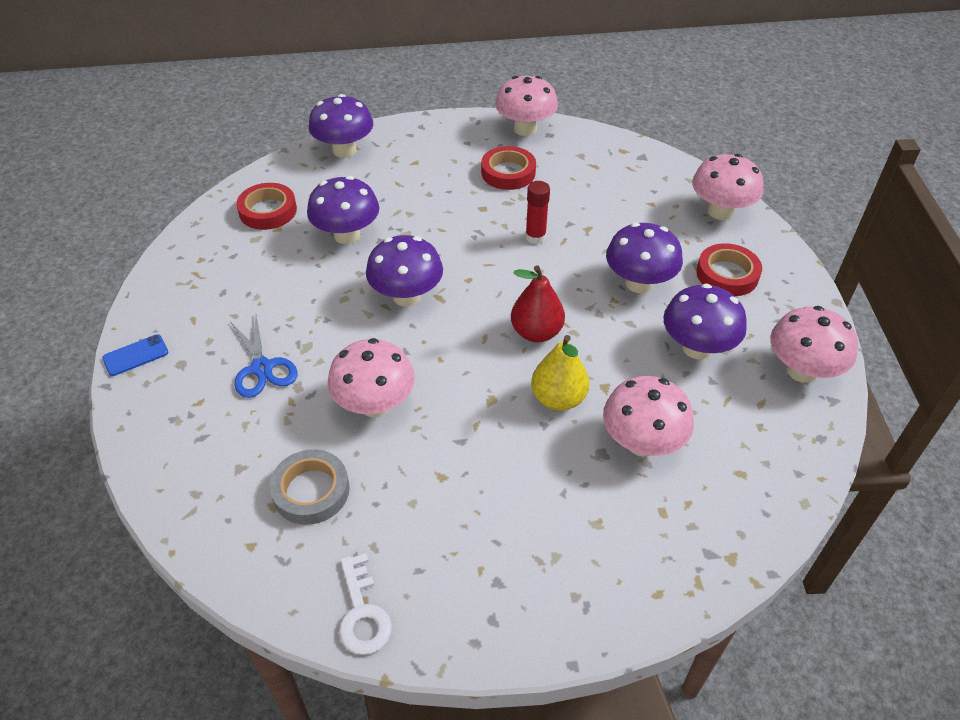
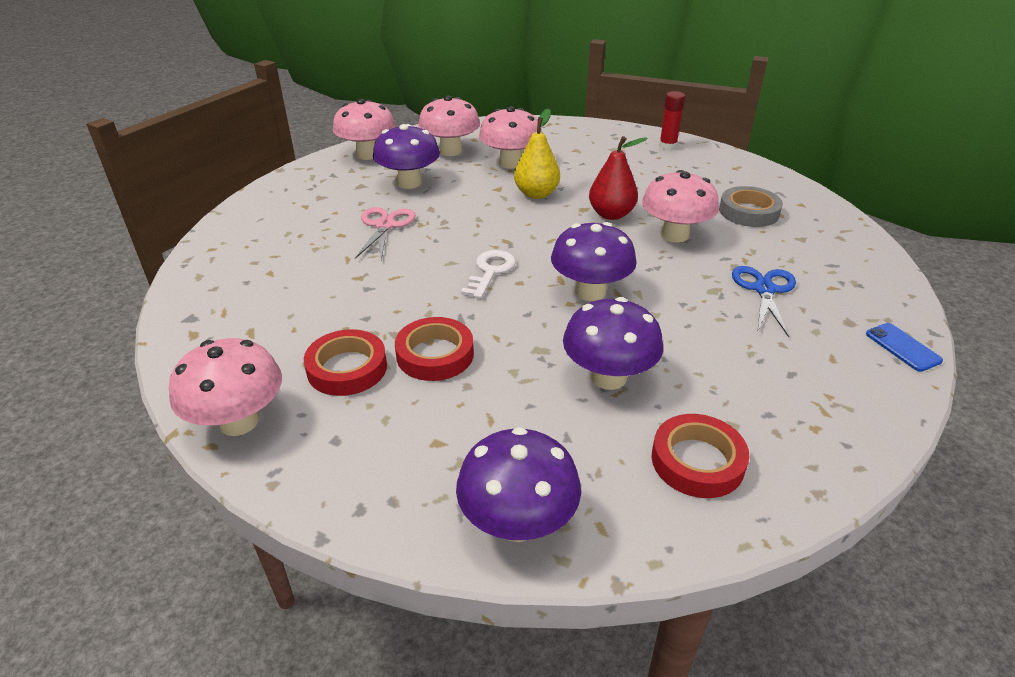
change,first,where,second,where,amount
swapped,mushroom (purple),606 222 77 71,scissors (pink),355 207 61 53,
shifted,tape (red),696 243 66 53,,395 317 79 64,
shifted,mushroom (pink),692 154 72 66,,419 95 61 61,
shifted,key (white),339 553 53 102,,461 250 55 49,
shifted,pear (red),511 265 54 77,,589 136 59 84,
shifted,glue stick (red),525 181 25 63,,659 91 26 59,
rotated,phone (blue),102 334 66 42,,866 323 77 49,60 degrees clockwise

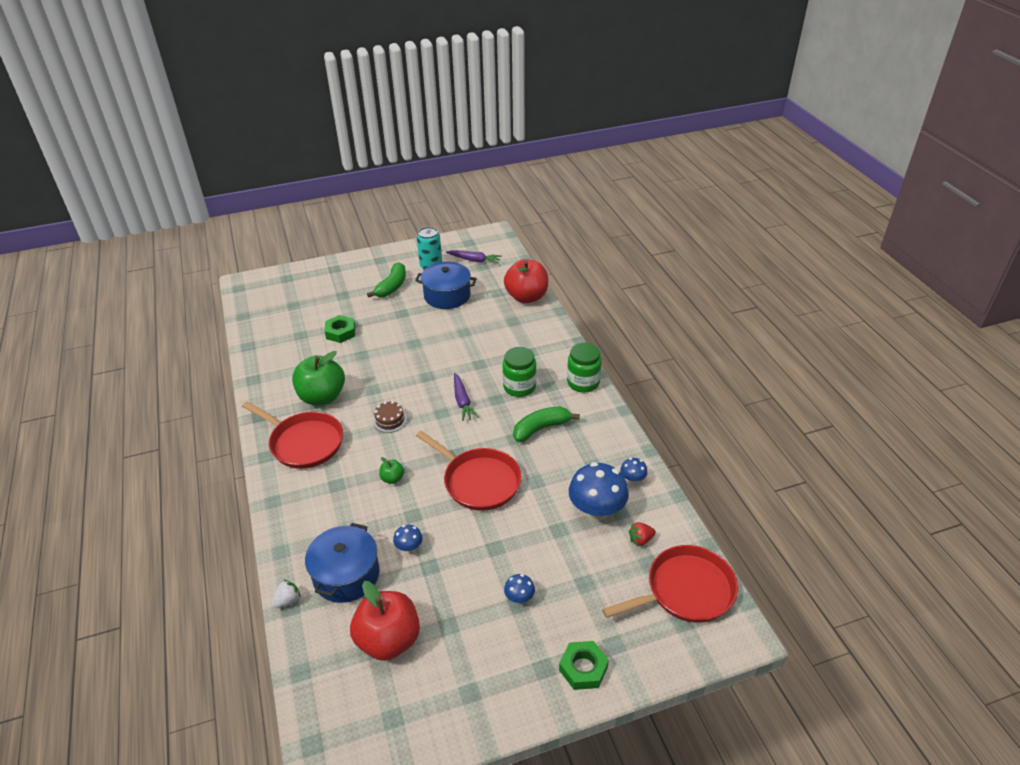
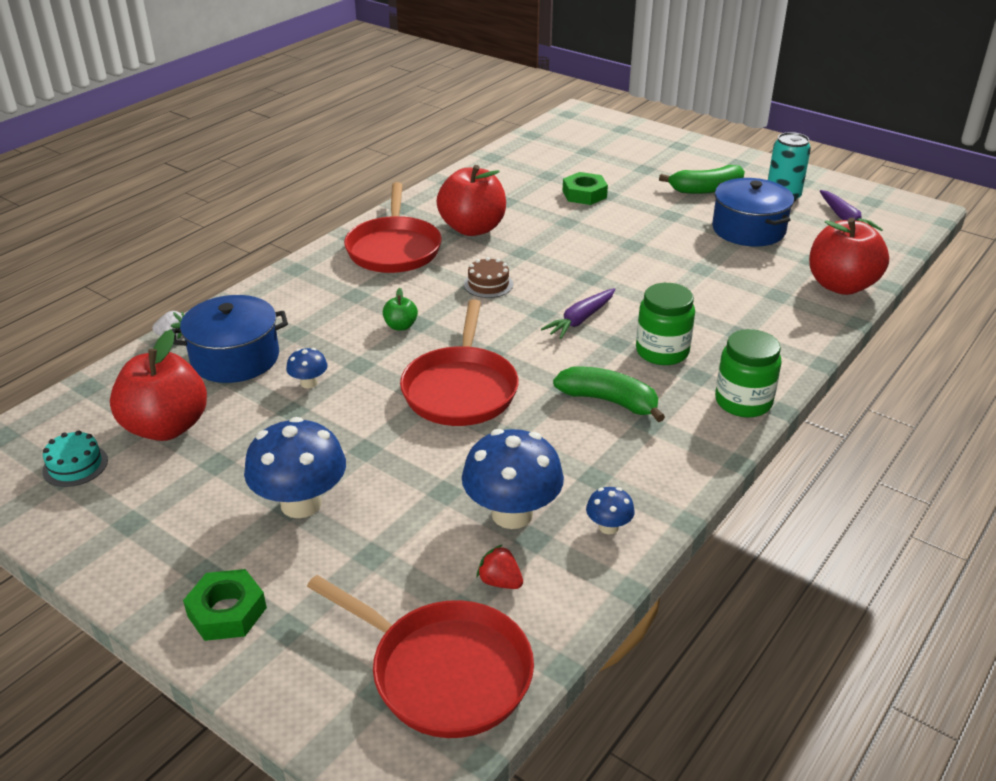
change,first,where,second,where,amount
new,,,cake (turquoise),42 430 66 57,
scaled,mushroom (blue),504 574 31 30,,244 417 102 101,x2.11
repainted,apple (green),292 351 53 54,apple (red),437 165 69 71,

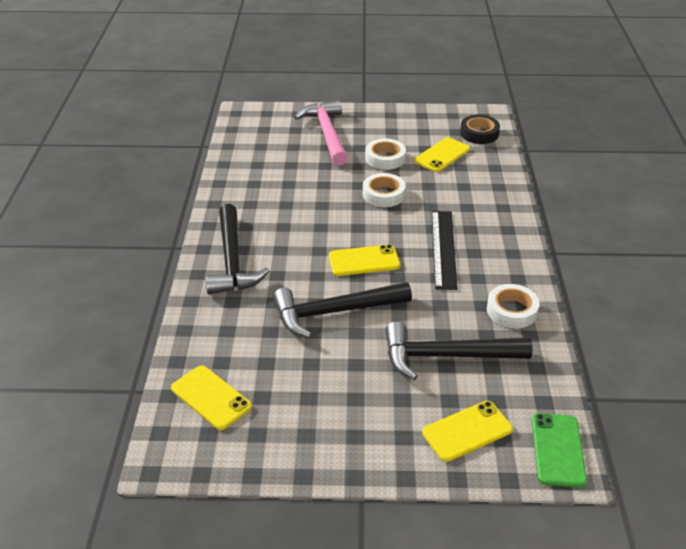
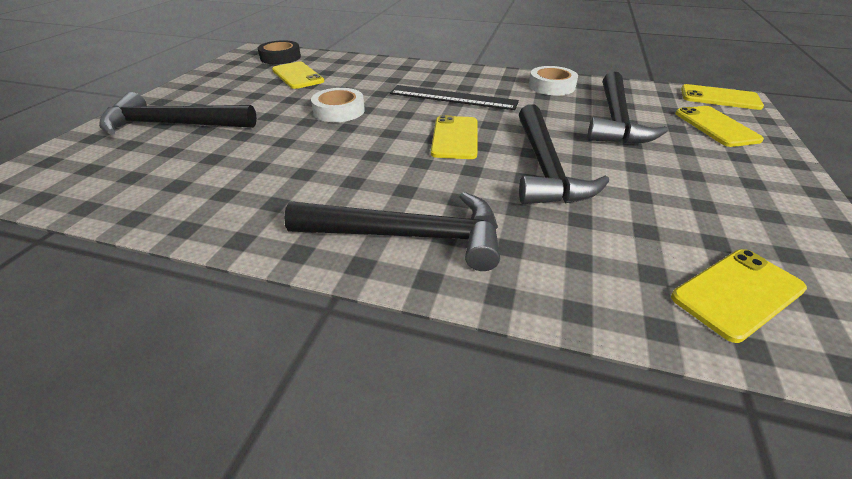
change,first,where,second,where,amount
repainted,hammer (pink),294 100 54 66,hammer (black),99 92 158 43,
repainted,phone (green),532 413 55 74,phone (yellow),681 84 83 26,
gone,tape (white),365 139 41 31,,,

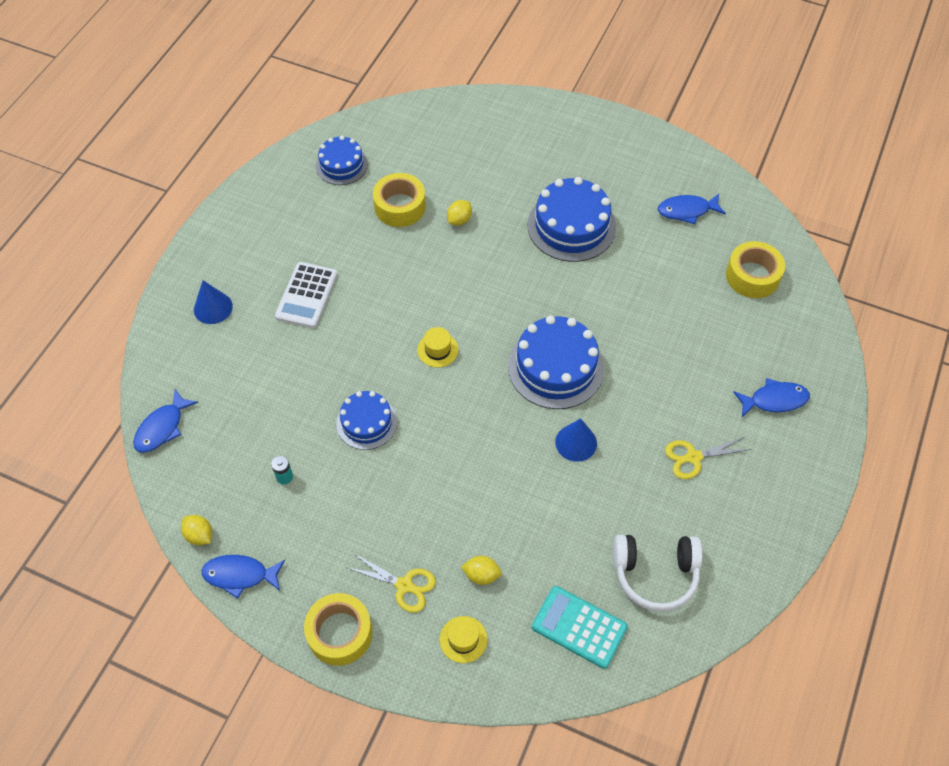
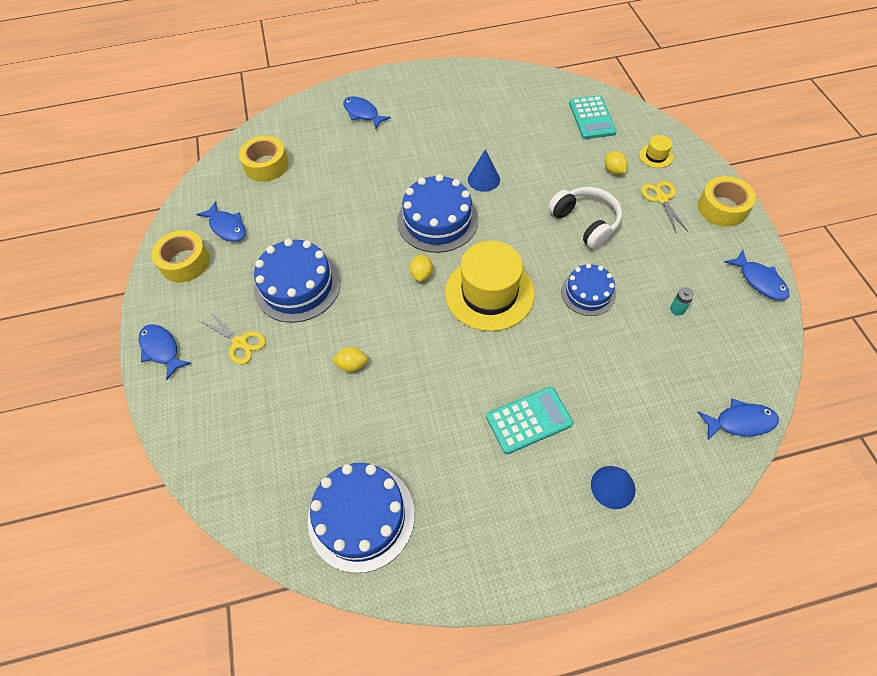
change,first,where,second,where,amount
new,,,fish (blue),139 324 52 56,
shifted,tape (yellow),373 173 53 54,,152 230 58 52,
shifted,scissors (yellow),665 437 86 42,,200 311 66 53,
scaled,cake (blue),316 136 52 49,,308 463 107 110,x1.63
shifted,lemon (yellow),181 515 31 30,,410 254 23 28,
scaled,hat (yellow),417 327 41 40,,445 241 90 90,x2.35
repainted,calculator (white),275 262 63 66,calculator (turquoise),486 387 87 67,
shifted,headphones (white),613 535 90 76,,548 187 74 62,

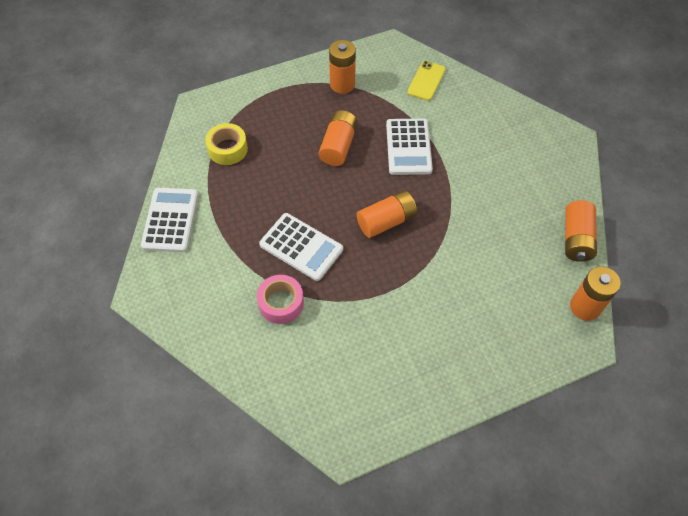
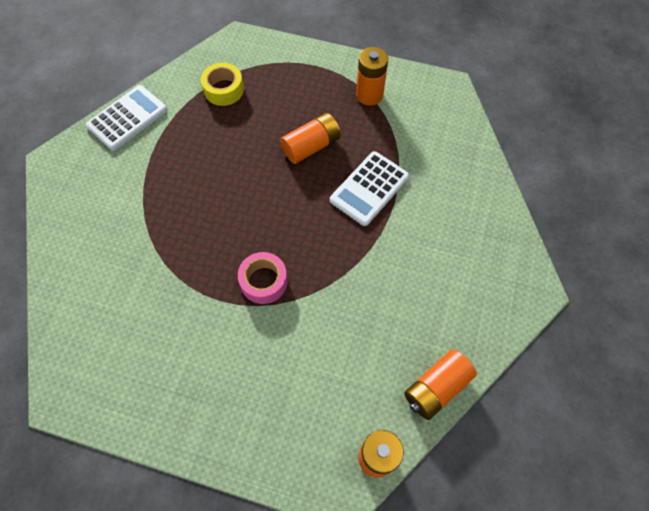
change,first,where,second,where,amount
shifted,tape (pink),257 275 47 49,,238 252 50 52,
gone,calculator (white),259 213 84 68,,,
gone,battery (orange),356 190 61 48,,,
gone,phone (yellow),407 61 39 40,,,

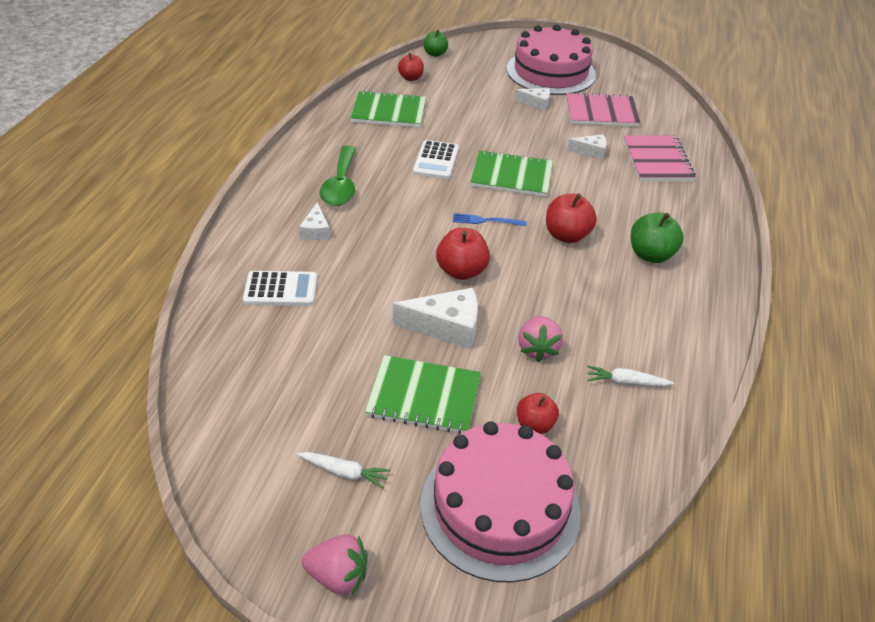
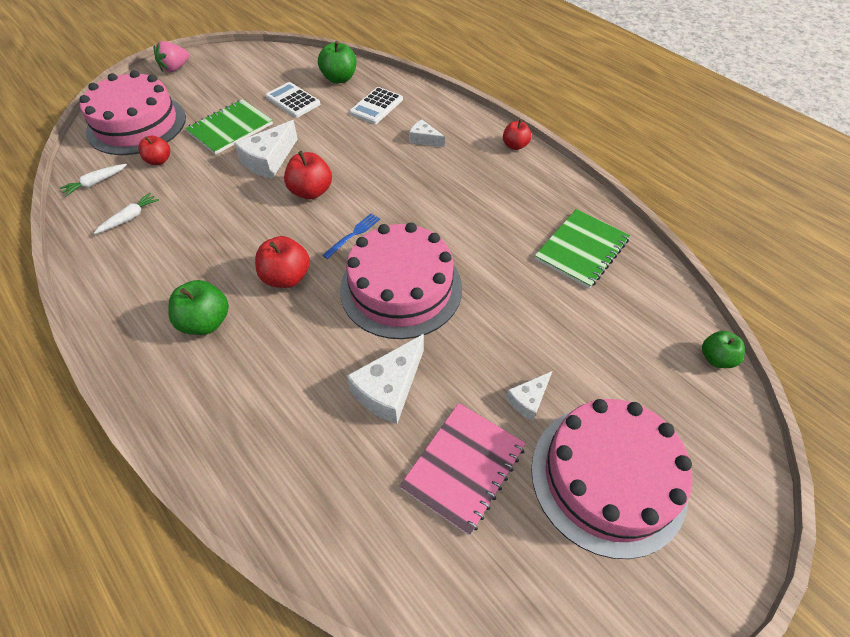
change,first,where,second,where,amount
shifted,carrot (white),297 452 94 37,,60 164 67 32,
shifted,calculator (white),413 140 46 39,,265 82 55 36,
new,,,apple (green),318 41 39 42,
swapped,notebook (green),470 150 83 47,cake (pink),340 222 122 117,
scaled,cheese (white),567 134 40 26,,347 334 77 90,x1.74
shifted,apple (red),398 53 26 28,,503 119 29 31,
gone,spoon (green),320 146 36 60,,,
gone,strawberry (pink),518 316 45 46,,,
gone,notebook (pink),623 135 72 46,,,

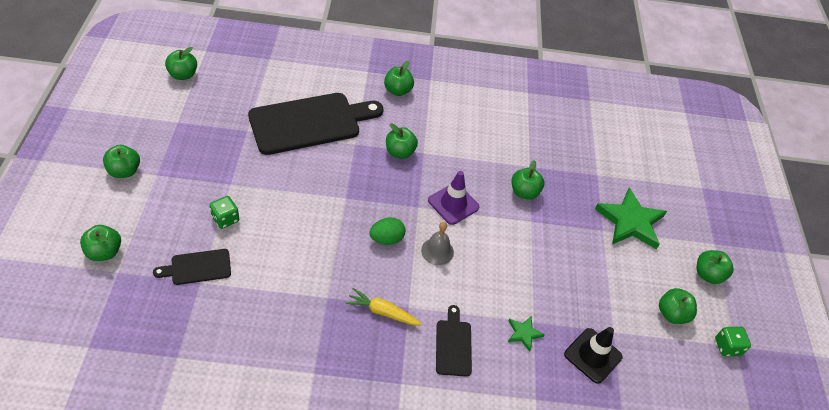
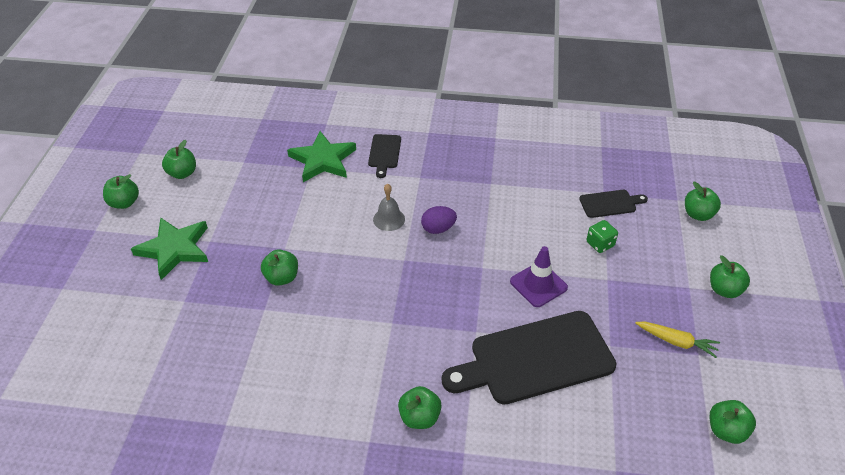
change,first,where,second,where,amount
scaled,star (green),508 316 37 36,,287 131 69 51,x2.13
repainted,egg (green),369 217 37 28,egg (purple),421 206 36 28,
shifted,traffic cone (purple),428 171 51 54,,510 246 58 61,
shifted,carrot (yellow),346 288 76 37,,635 322 85 36,
gone,apple (green),386 123 32 36,,,
gone,traffic cone (black),564 327 59 57,,,
gone,dice (green),715 327 36 29,,,

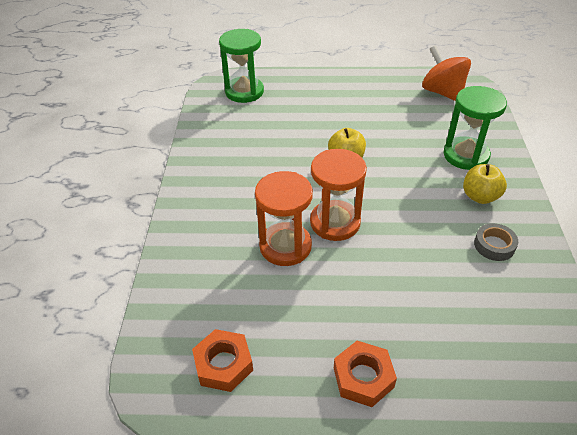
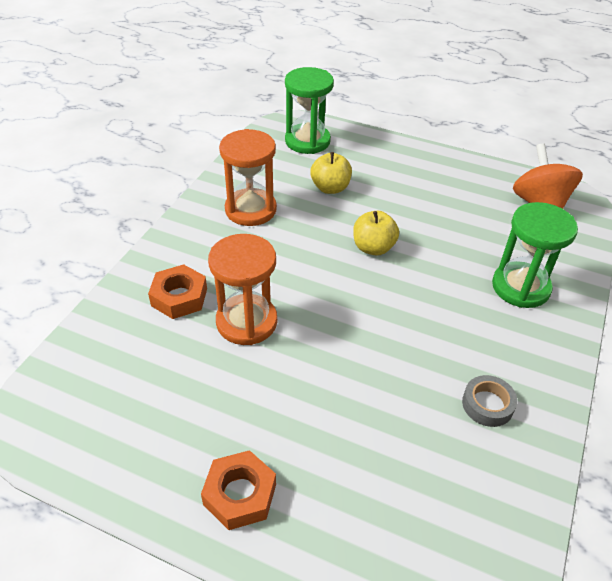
change,first,where,second,where,amount
shifted,nut (orange),192 329 61 63,,148 264 59 55,
shifted,hourglass (orange),310 149 57 92,,219 129 58 97,
shifted,apple (yellow),463 164 44 40,,310 152 42 42,

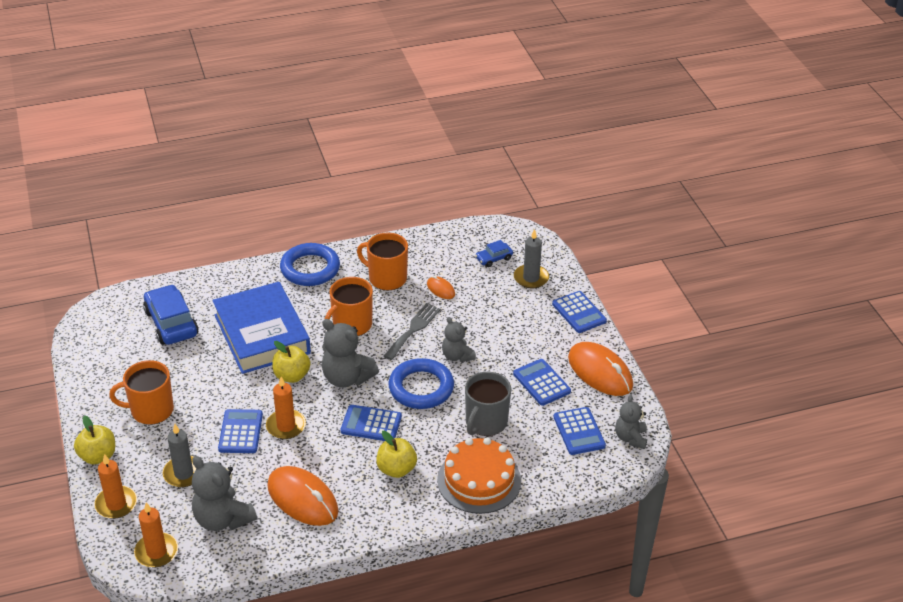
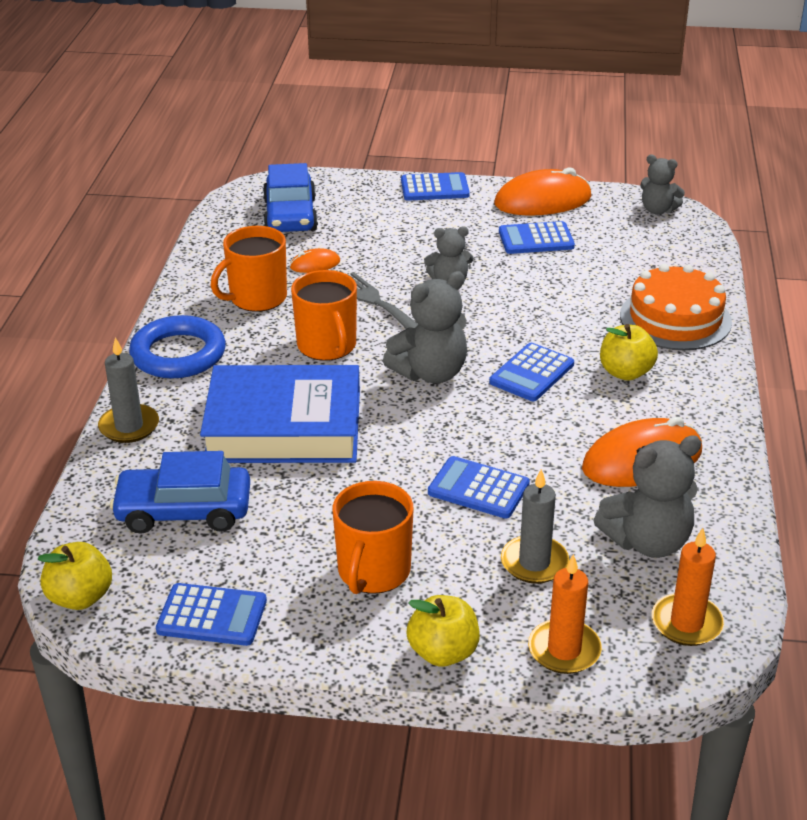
change,first,where,second,where,amount
shifted,apple (yellow),272 341 39 42,,38 542 74 68,
shifted,candle (grey),514 229 35 59,,98 337 61 106,
shifted,calculator (blue),554 407 52 48,,156 583 111 63,
scaled,car (blue),475 240 38 27,,263 163 55 69,x1.96
gone,candle (orange),266 377 40 62,,,
gone,ring (blue),389 358 65 51,,,
gone,mug (grey),465 372 46 64,,,

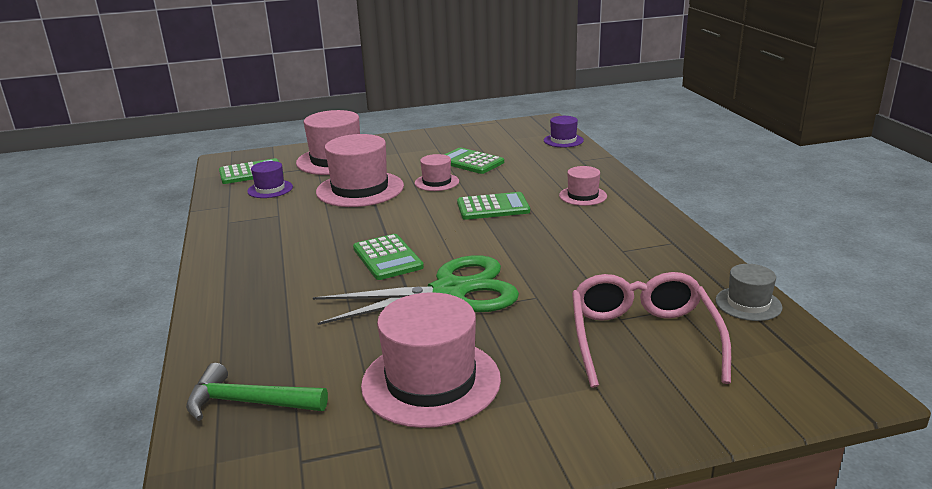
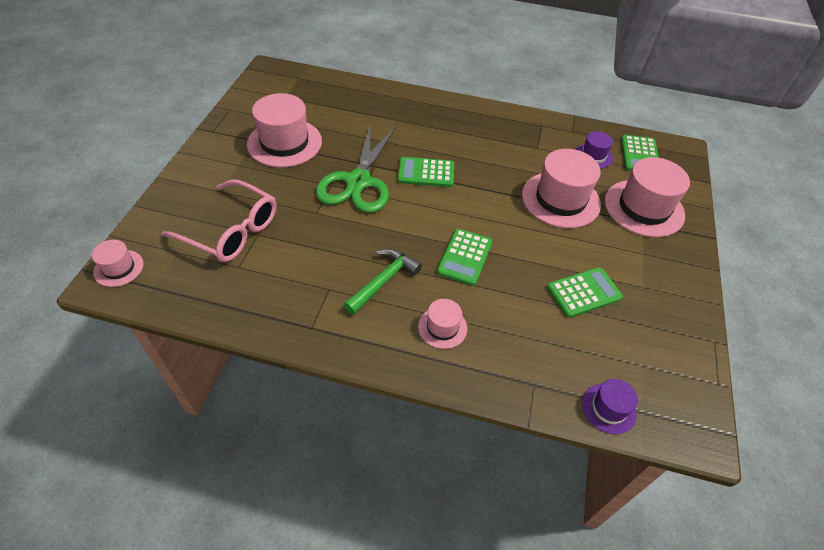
change,first,where,second,where,amount
shifted,hat (pink),415 154 44 37,,91 240 53 47,
shifted,hammer (green),186 363 142 58,,344 249 78 66,
gone,hat (grey),715 264 68 57,,,

